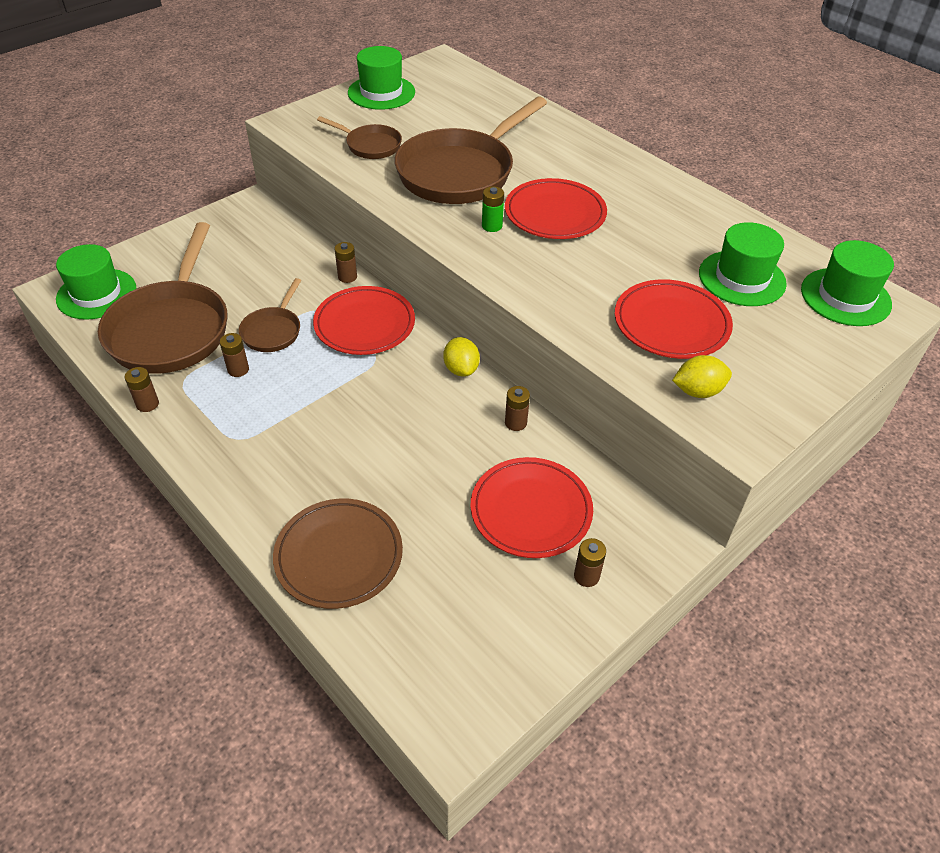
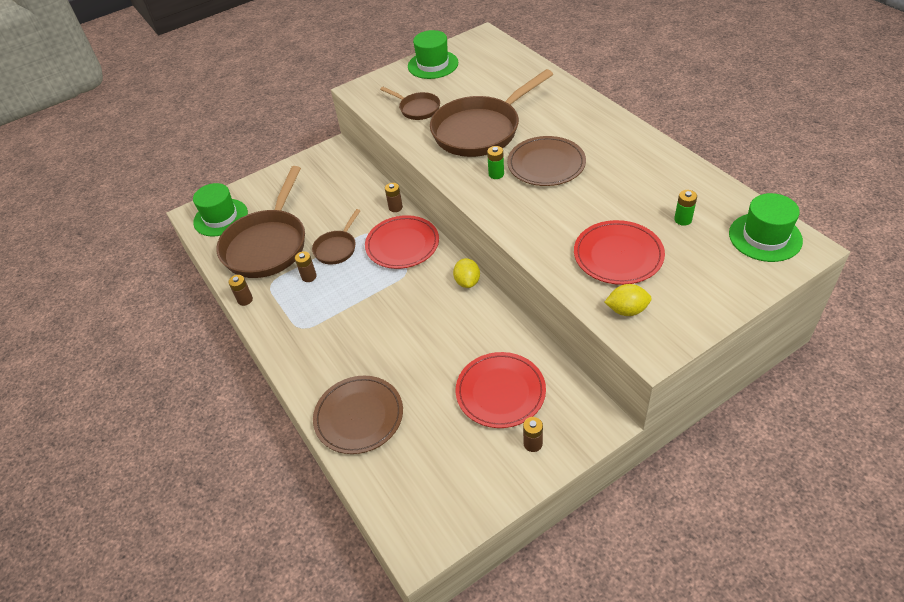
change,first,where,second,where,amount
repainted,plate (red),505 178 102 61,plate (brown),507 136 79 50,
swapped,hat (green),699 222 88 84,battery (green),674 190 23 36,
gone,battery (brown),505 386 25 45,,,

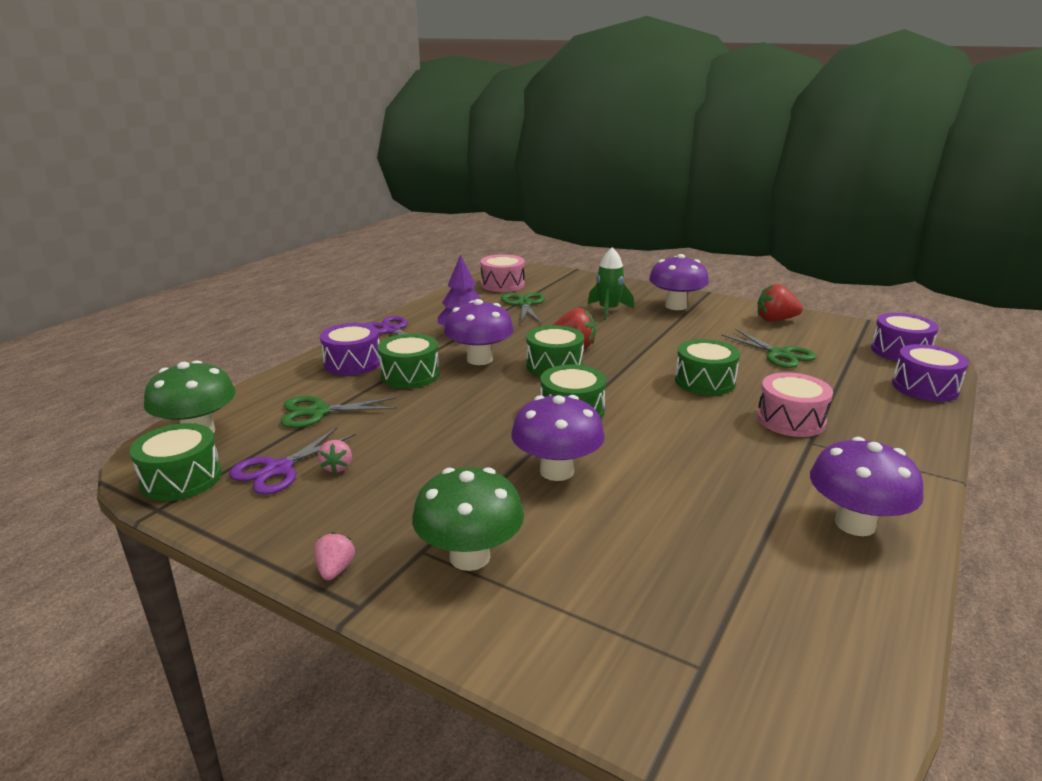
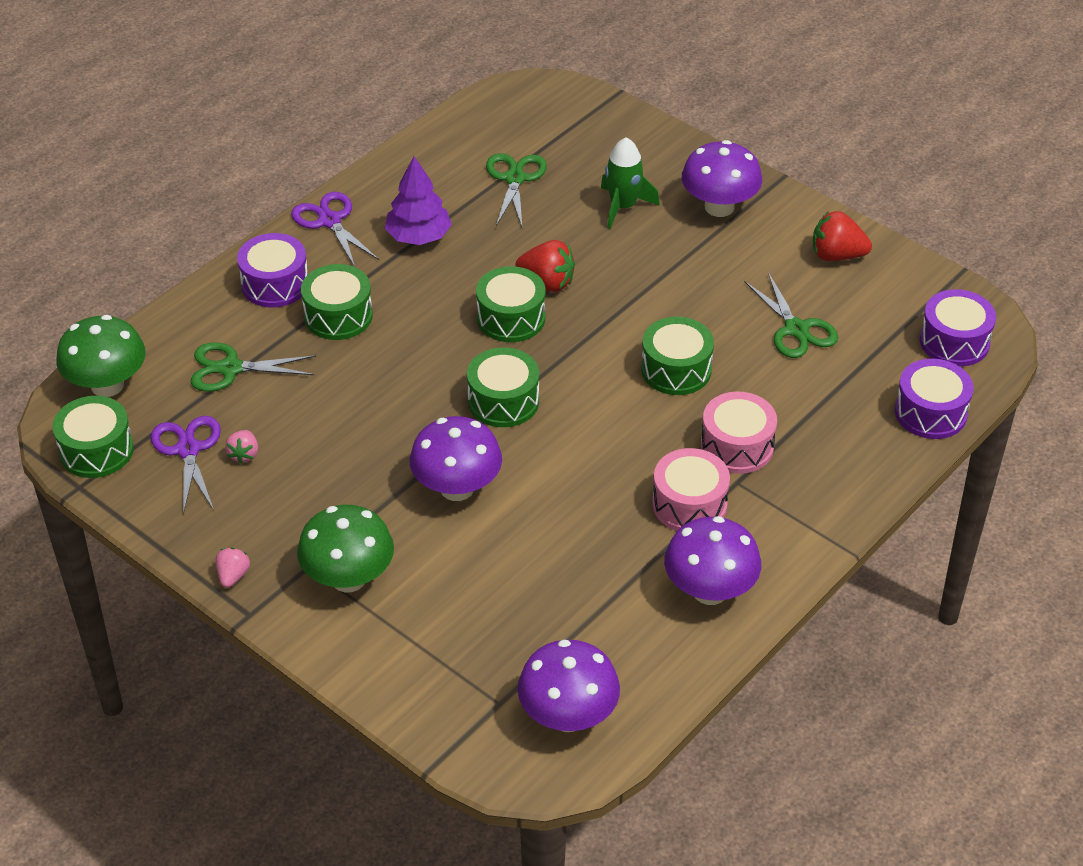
change,first,where,second,where,amount
rotated,scissors (purple),229 428 127 67,,151 416 70 99,120 degrees clockwise
shifted,mushroom (purple),444 299 70 66,,517 640 103 92,
shifted,drum (pink),480 255 45 37,,652 448 78 83,

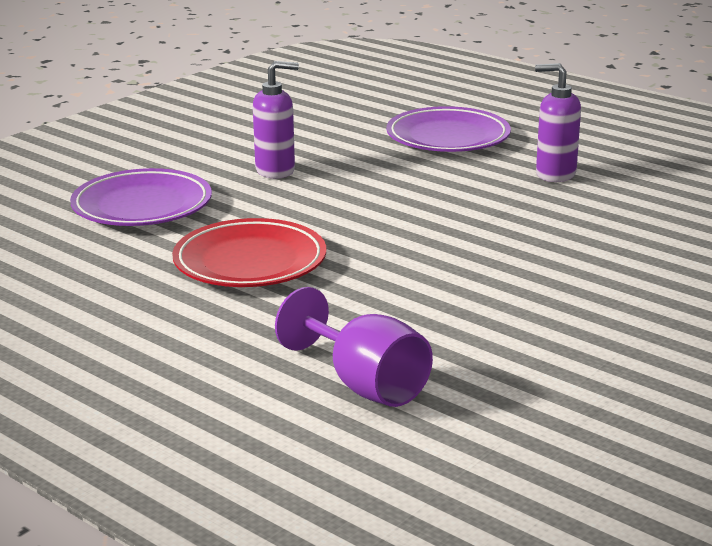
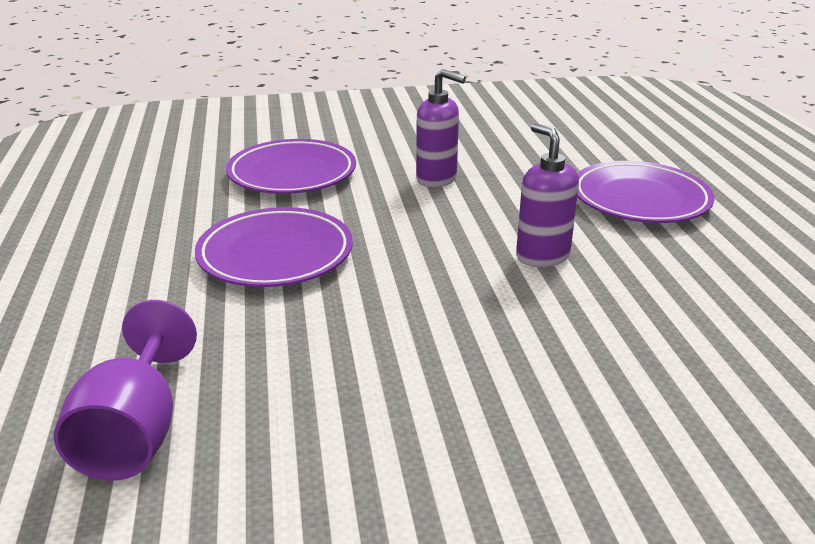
change,first,where,second,where,amount
repainted,plate (red),172 218 154 69,plate (purple),195 207 158 80,
shifted,soap dispenser (purple),535 63 46 119,,516 123 63 144,

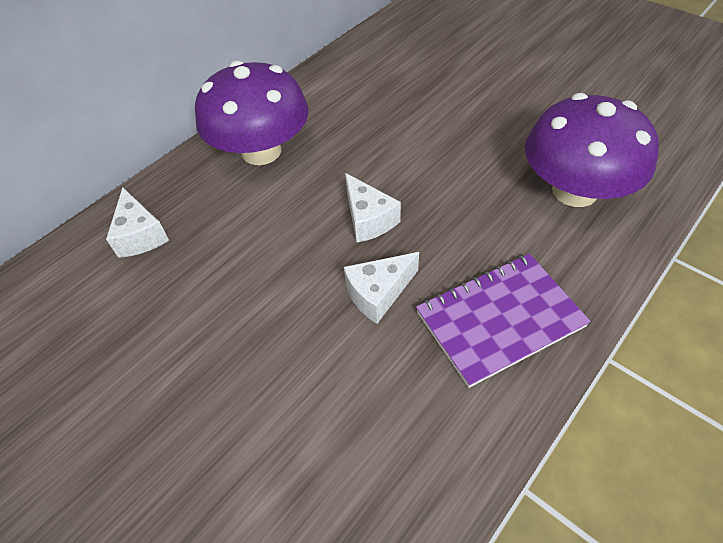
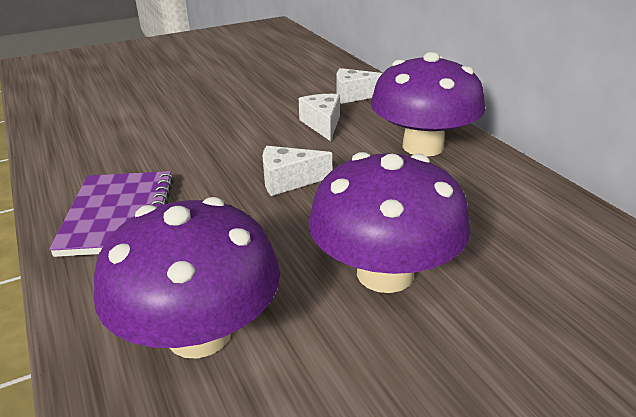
change,first,where,second,where,amount
shifted,cheese (white),344 252 75 72,,299 94 41 47,
new,,,mushroom (purple),308 152 163 141,

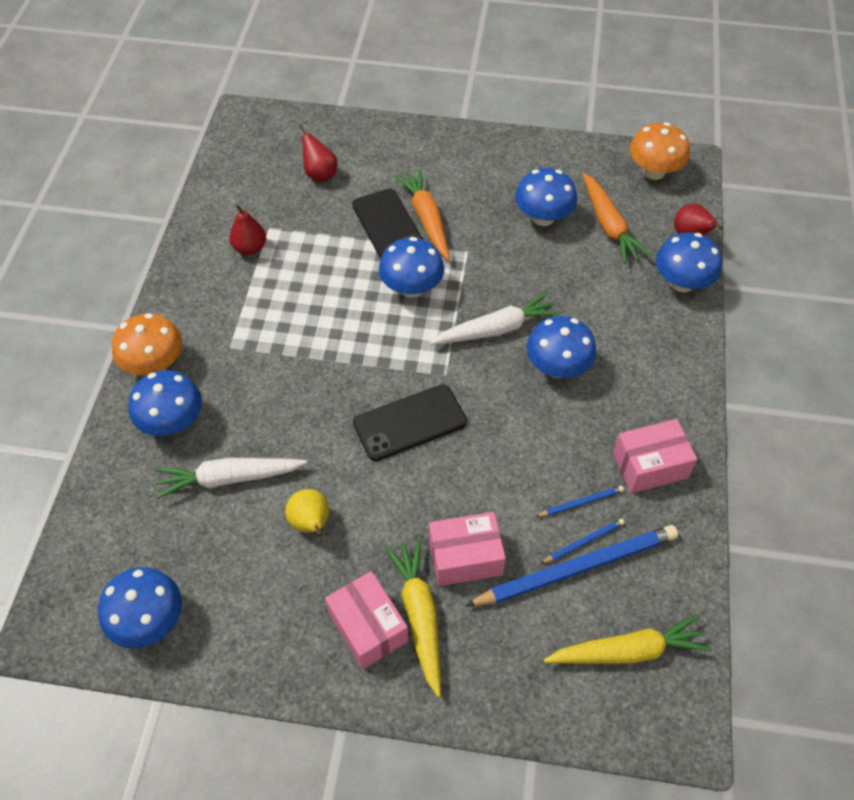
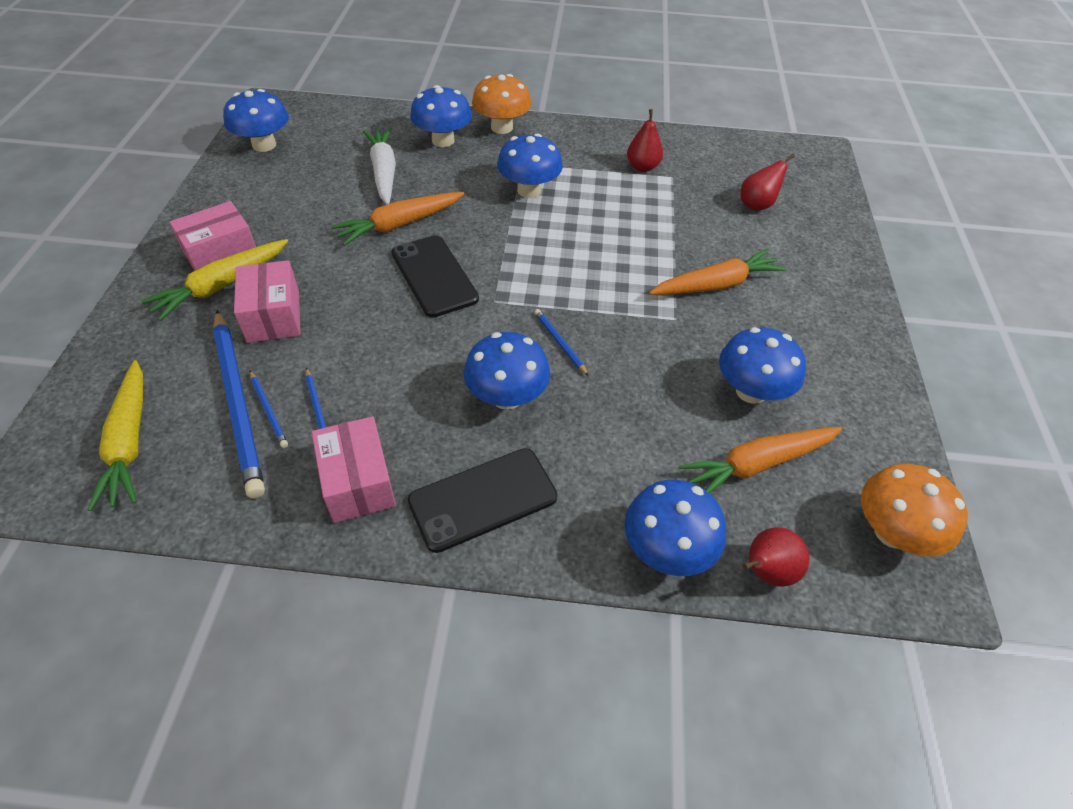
change,first,where,second,where,amount
rotated,carrot (yellow),385 539 56 158,,142 239 146 82,150 degrees clockwise
new,,,carrot (orange),331 192 133 54,
shifted,phone (black),352 189 71 70,,408 448 149 105,
shifted,mushroom (blue),379 237 65 61,,497 133 66 65,
swapped,carrot (white),430 292 131 53,pencil (blue),534 309 55 67,
gone,pear (yellow),285 489 44 48,,,

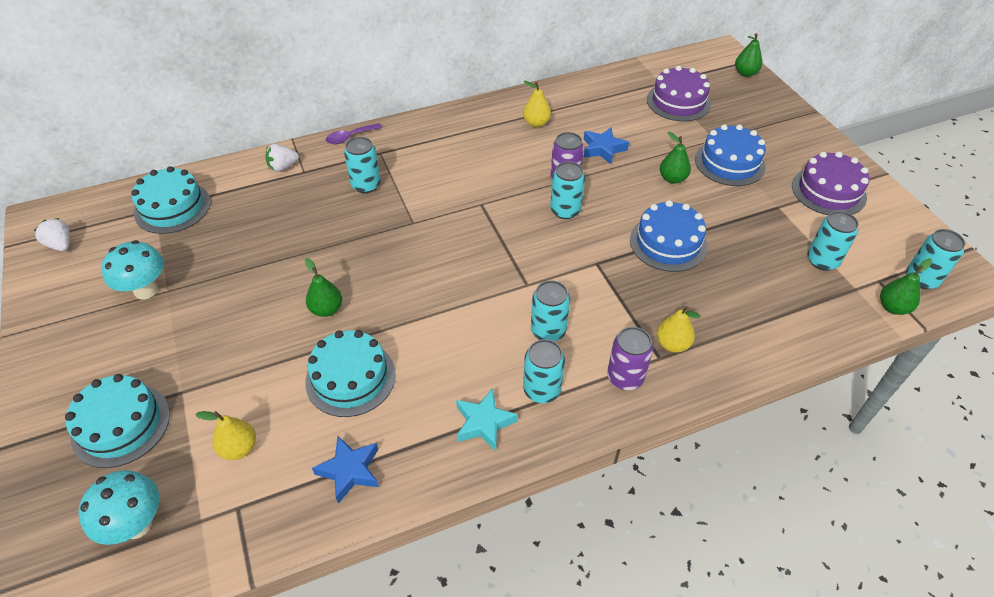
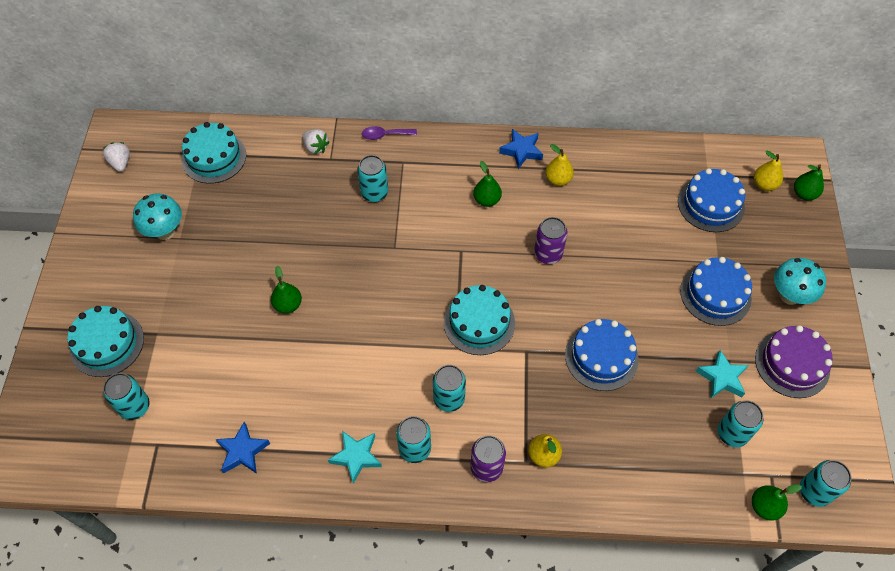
change,first,where,second,where,amount
shifted,can (turquoise),550 162 35 57,,103 373 47 47,
rotated,strawberry (white),266 144 33 28,,302 129 28 25,135 degrees counterclockwise
shifted,cake (turquoise),305 330 91 87,,444 285 71 70,
shifted,pear (green),660 132 31 52,,473 161 29 46,
shifted,star (blue),584 127 45 38,,499 129 44 40,
repainted,cake (purple),647 66 64 56,cake (blue),678 168 67 64,
new,,,star (turquoise),696 350 53 48,
shifted,pear (yellow),195 411 61 49,,754 151 29 40,
shifted,mushroom (turquoise),78 470 81 75,,774 258 52 47,

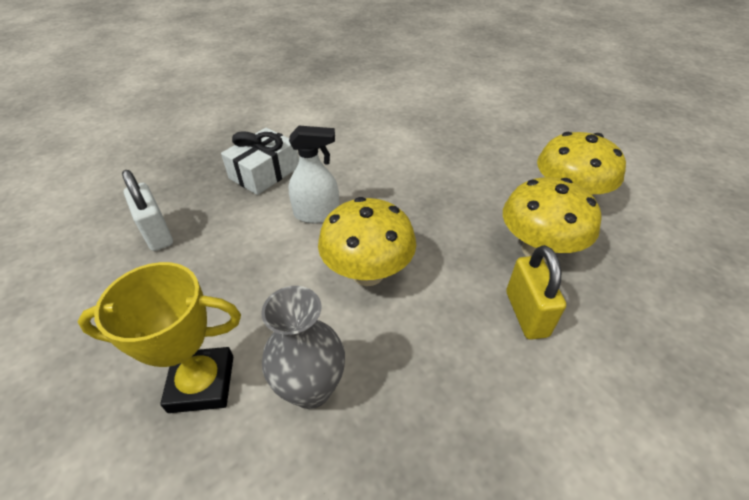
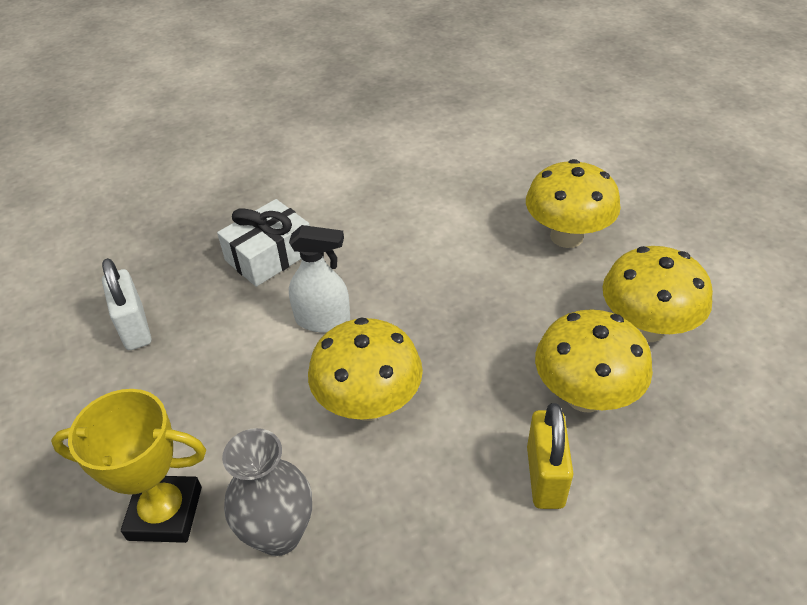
change,first,where,second,where,amount
new,,,mushroom (yellow),526 159 95 89,

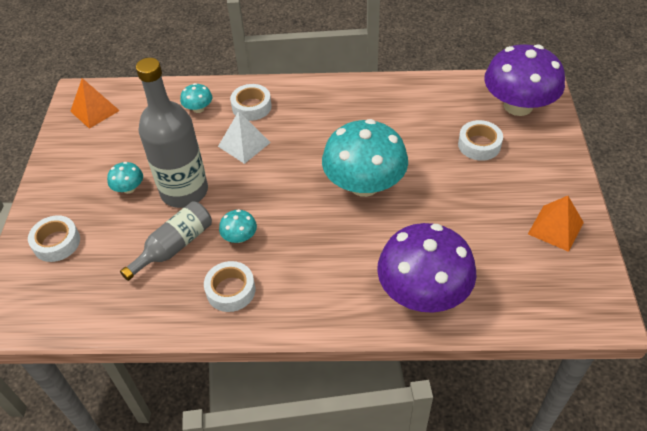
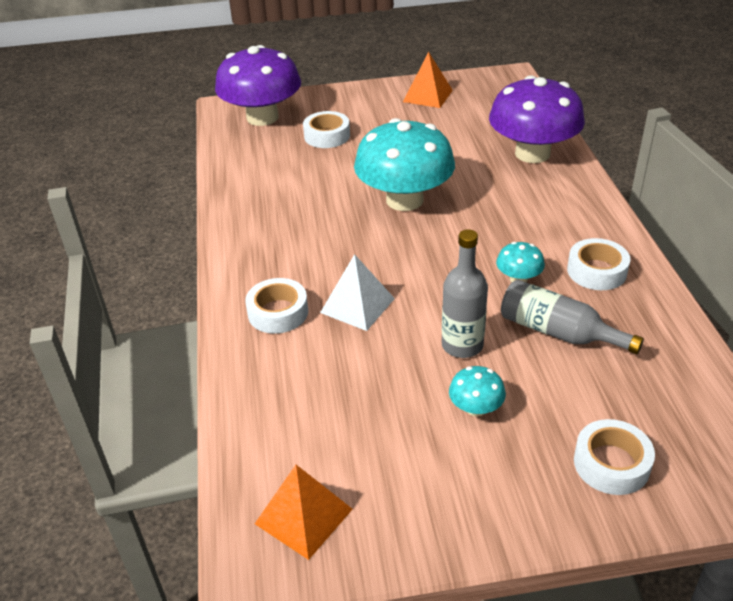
change,first,where,second,where,amount
scaled,bottle (grey),136 58 72 150,,442 229 46 129,x0.59
gone,mushroom (turquoise),180 83 32 30,,,

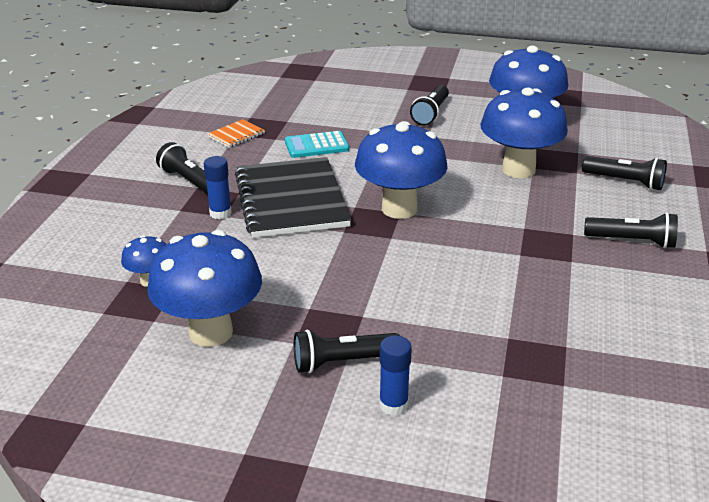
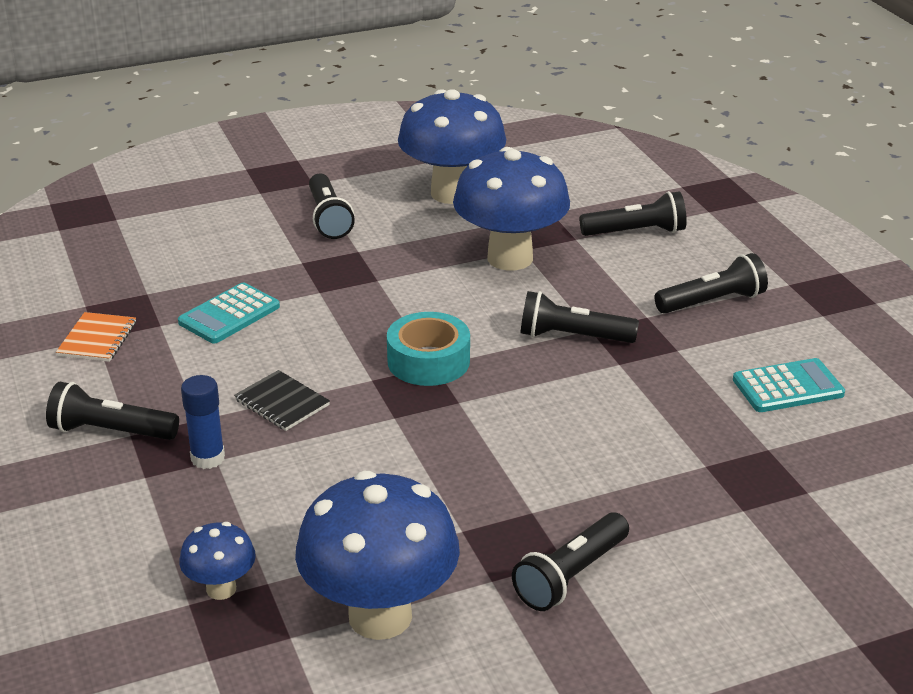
change,first,where,second,where,amount
scaled,notebook (black),235 157 117 81,,234 370 96 61,x0.41
swapped,mushroom (blue),355 121 93 98,tape (turquoise),387 312 83 74,
new,,,flashlight (black),520 291 119 52,
new,,,calculator (turquoise),733 358 112 54,
gone,glue stick (blue),379 335 33 81,,,

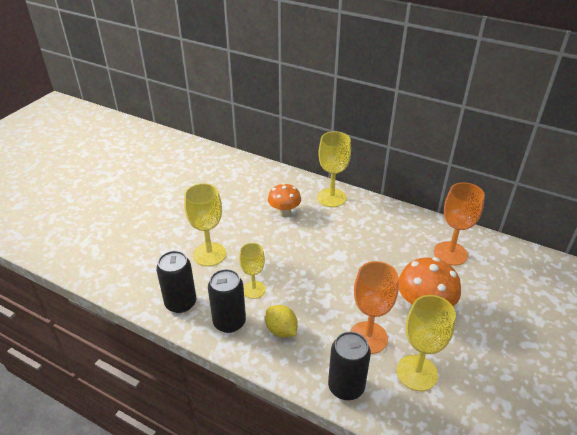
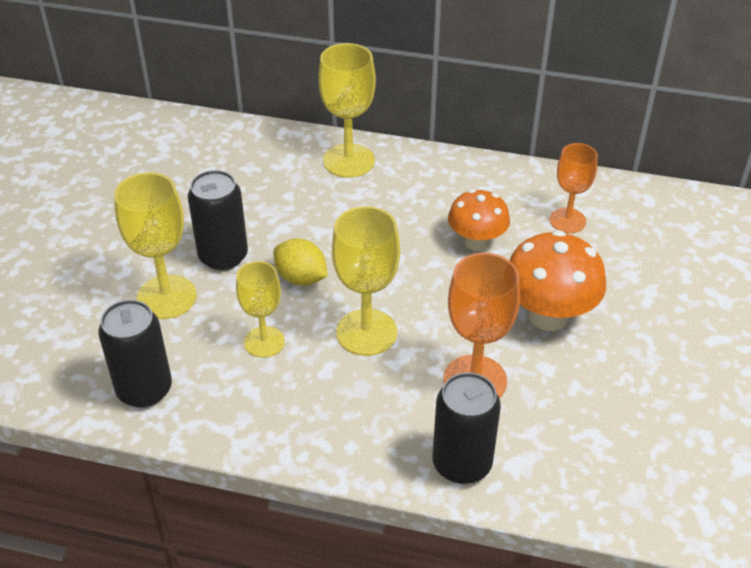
change,first,where,second,where,amount
shifted,can (black),208 269 38 64,,188 170 60 100,
shifted,lemon (yellow),265 305 33 33,,274 239 54 47,
shifted,goblet (yellow),396 295 60 96,,332 206 68 150,
shifted,mushroom (orange),268 183 33 34,,448 189 62 62,
scaled,goblet (orange),434 182 51 84,,550 143 48 90,x0.66

